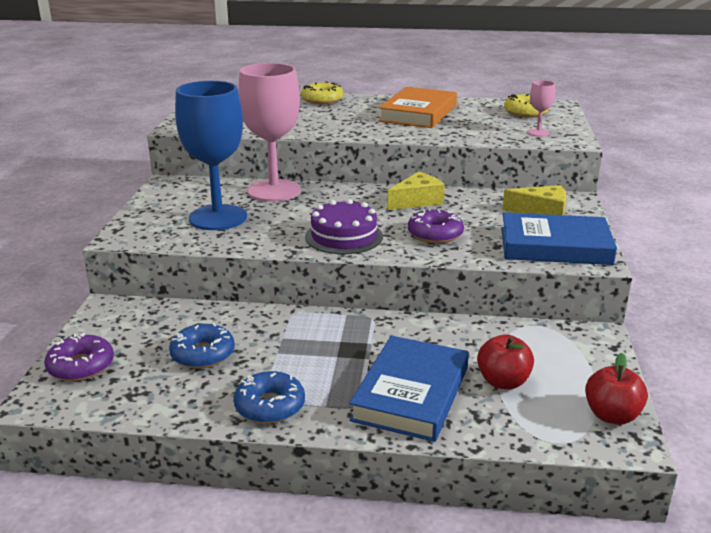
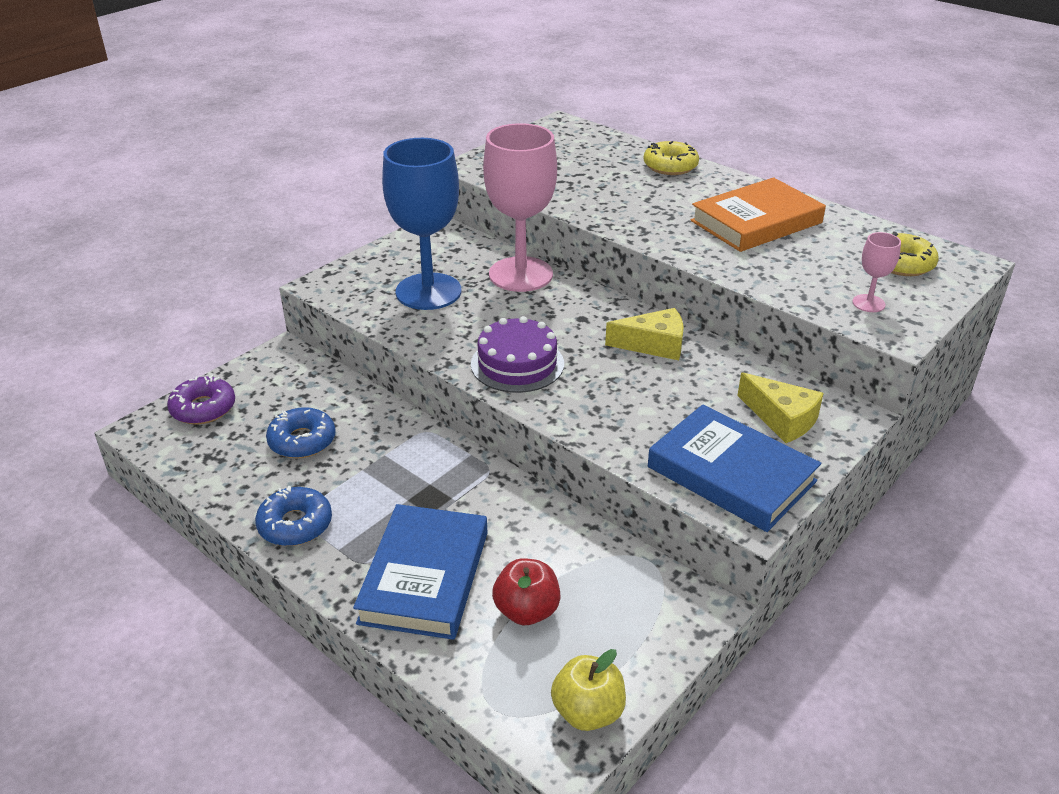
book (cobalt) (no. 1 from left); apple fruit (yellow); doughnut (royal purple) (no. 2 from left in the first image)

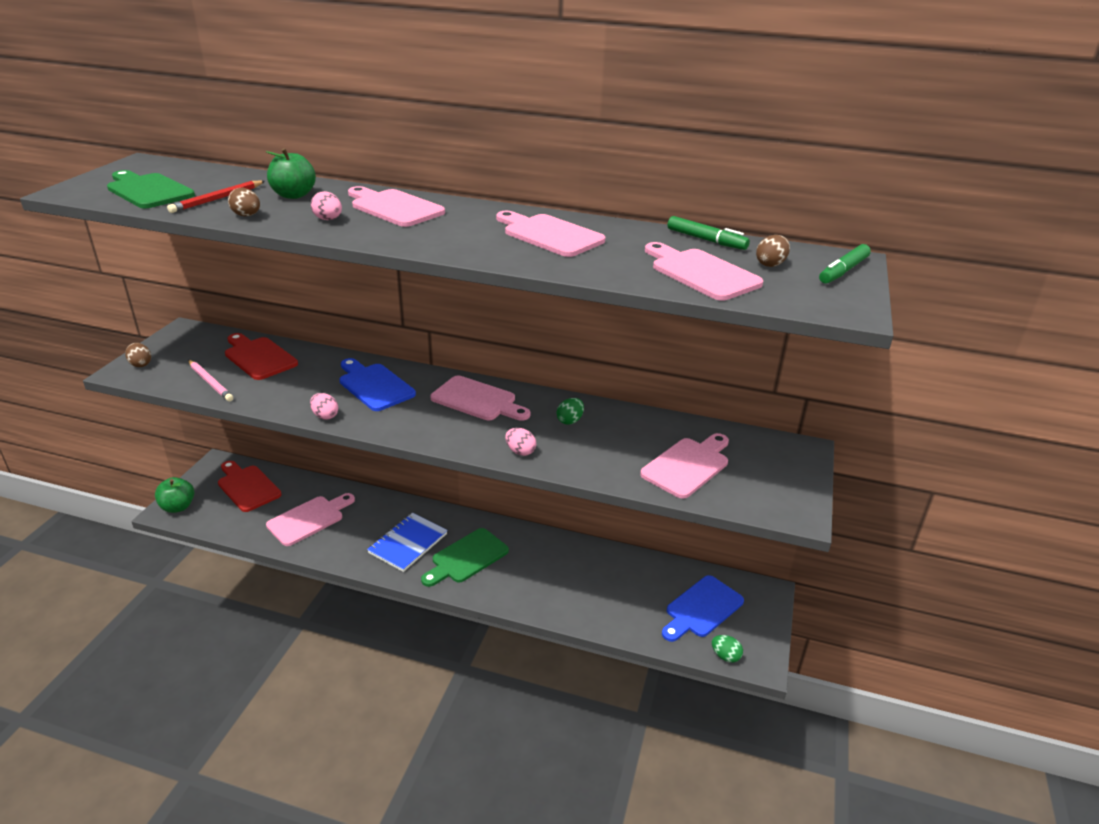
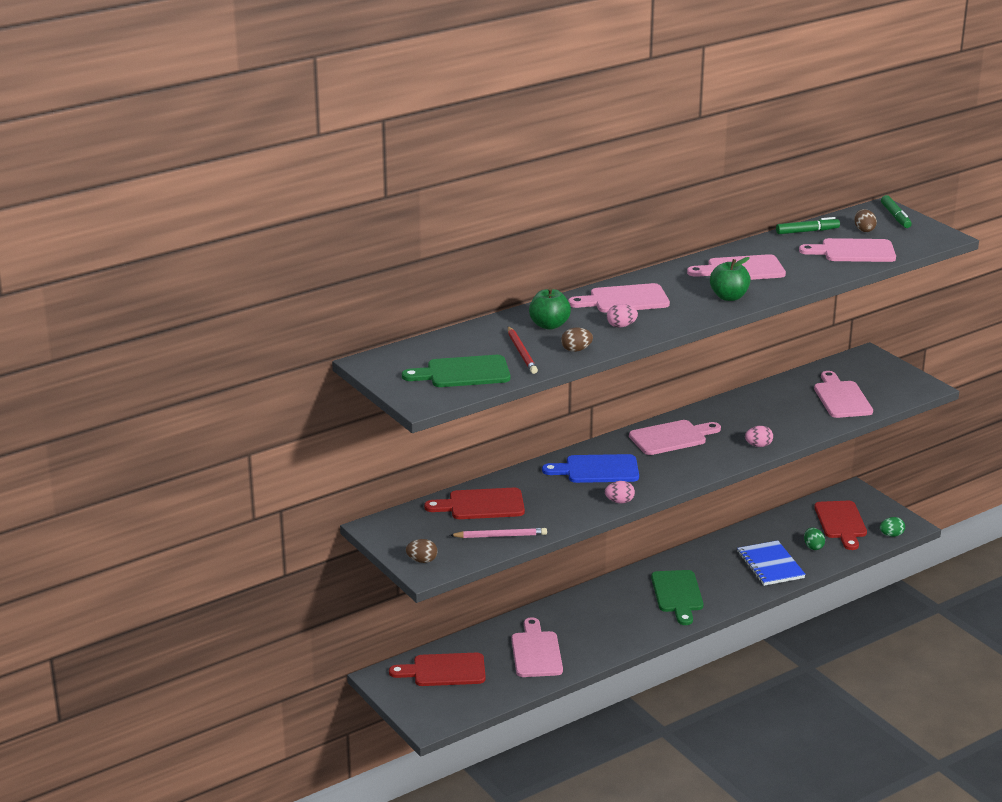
apple fruit (emerald) (no. 2 from left); notebook (cobalt); egg (emerald) (no. 1 from left); bread board (crimson) (no. 3 from left)

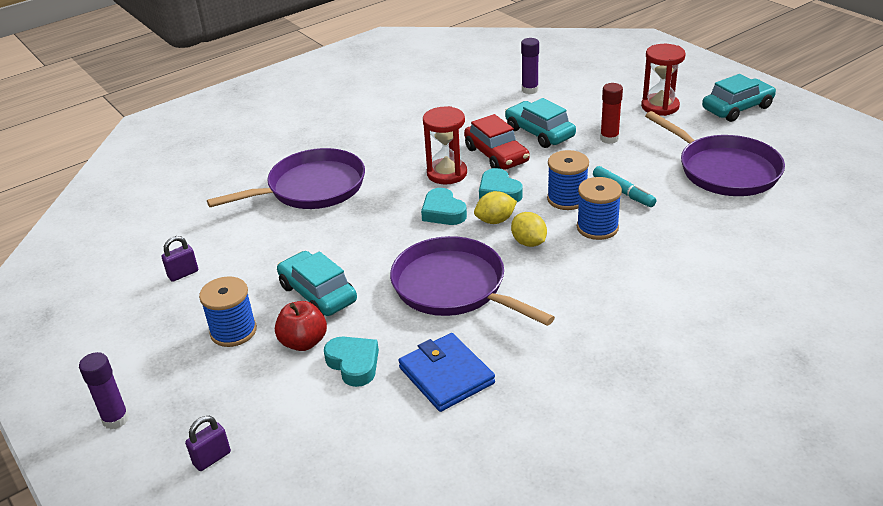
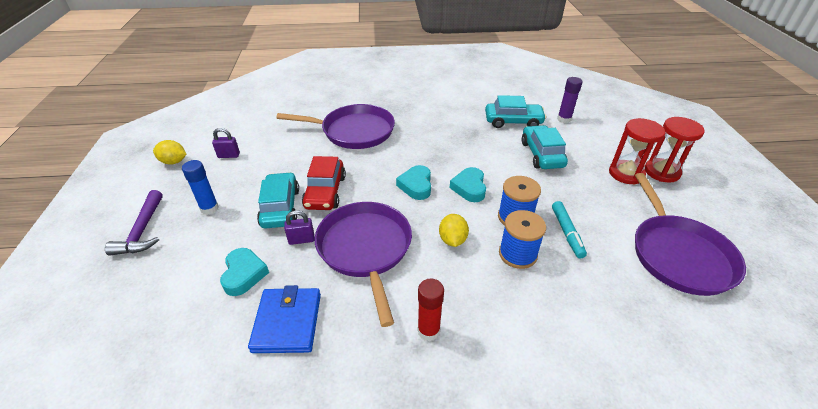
hammer (royal purple); toy lemon (yellow) (no. 1 from left); stick of glue (cobalt); padlock (royal purple) (no. 2 from left); automobile (crimson); stick of glue (crimson); automobile (teal) (no. 2 from left); sandglass (crimson) (no. 1 from left); stick of glue (royal purple) (no. 1 from left in the first image); apple fruit (crimson)

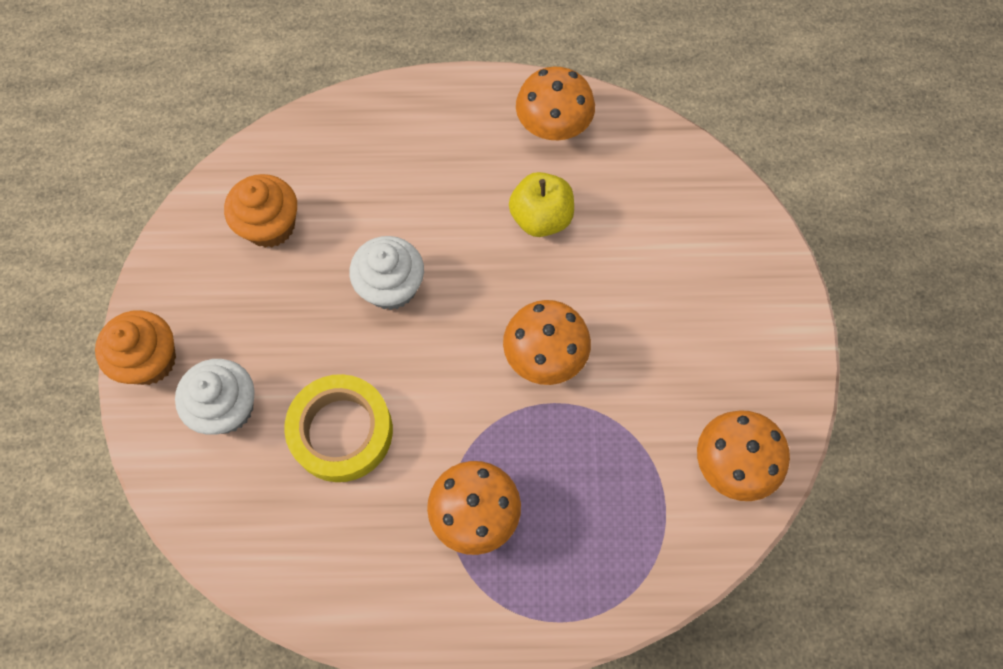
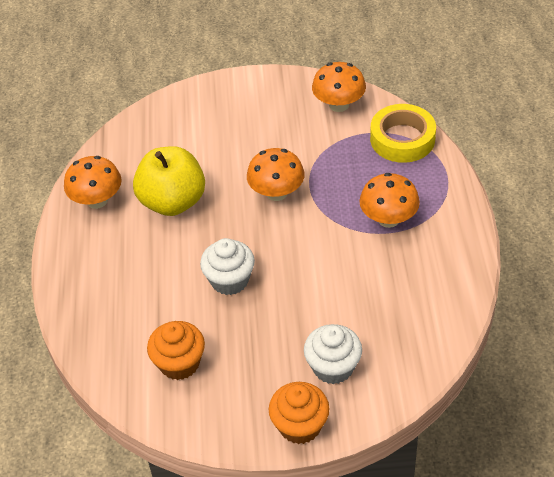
apple fruit (yellow); sticky tape (yellow)

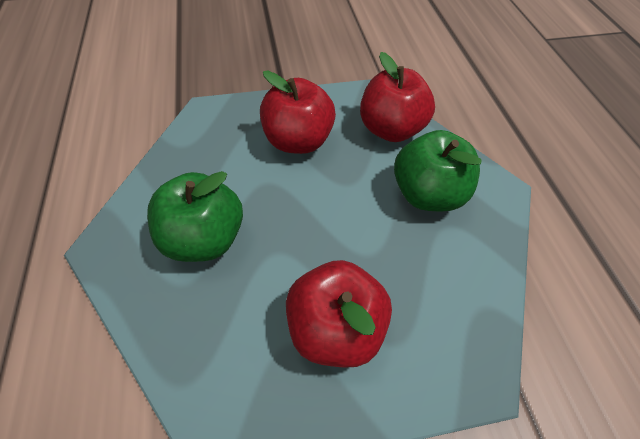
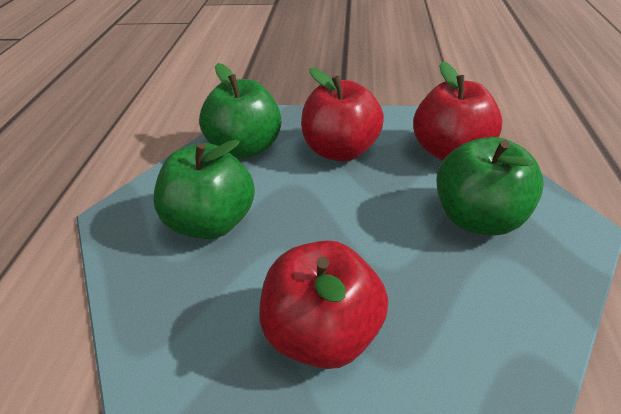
apple fruit (emerald) (no. 2 from left)

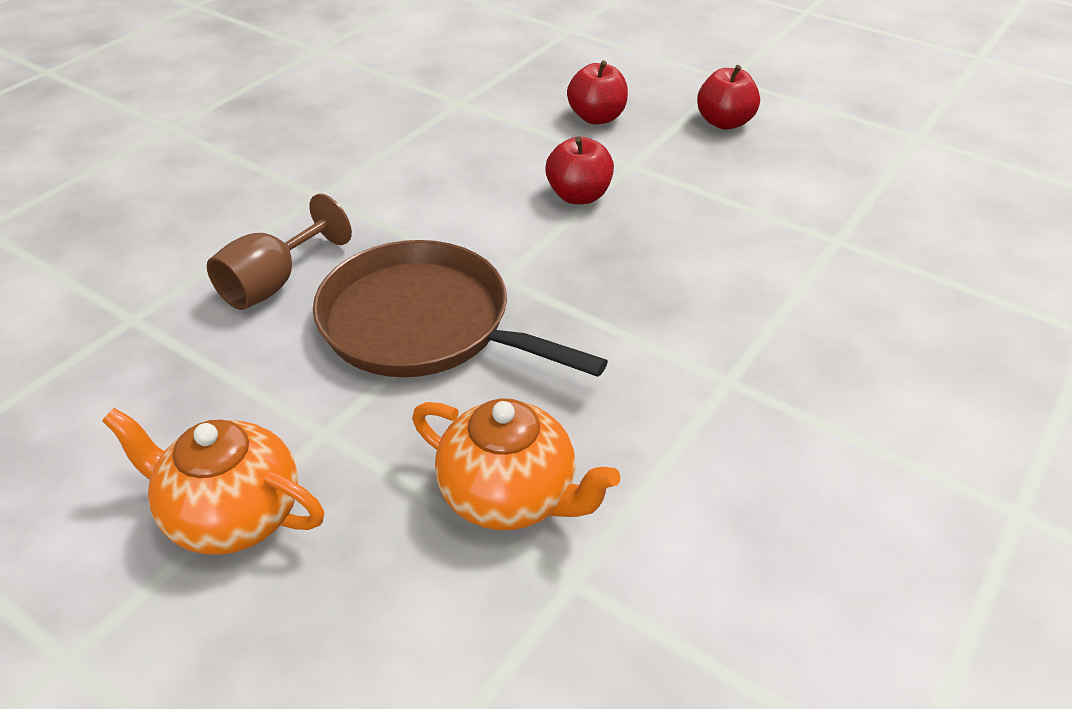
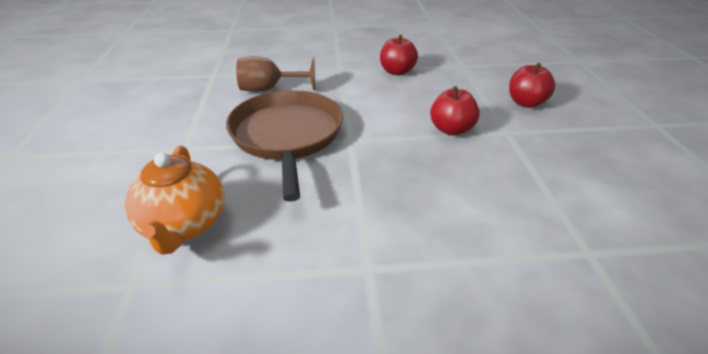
apple fruit (crimson) (no. 1 from left); teapot (orange-coloured) (no. 1 from left in the first image)

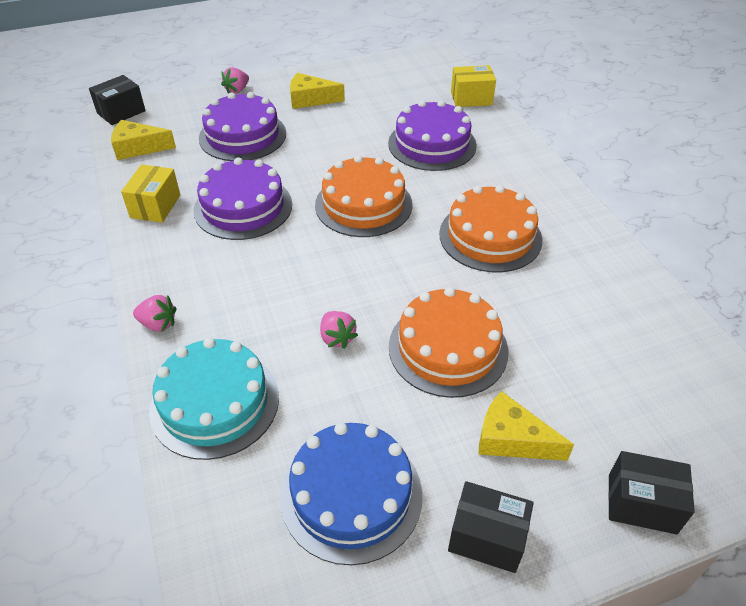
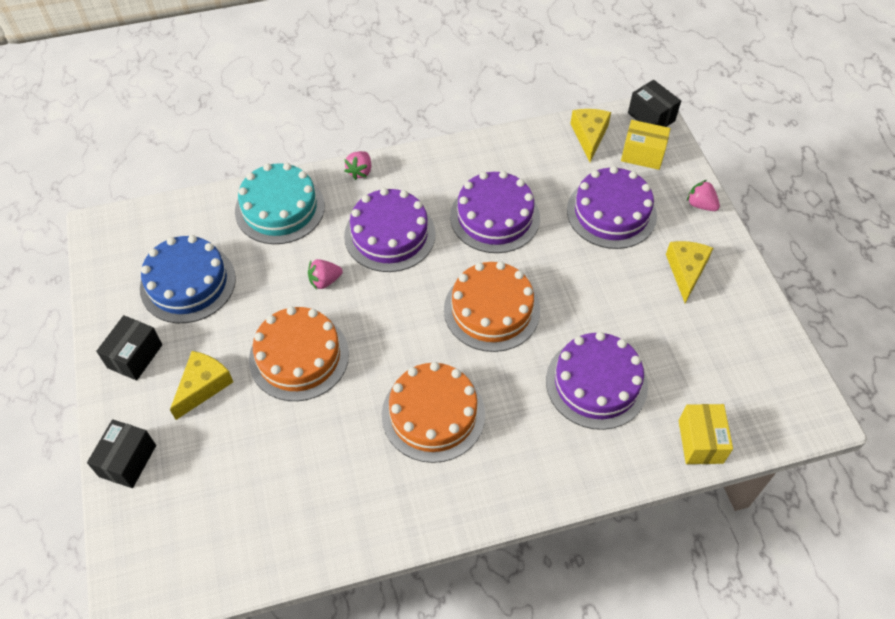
gateau (royal purple) (no. 1 from left); package (yellow) (no. 1 from left)

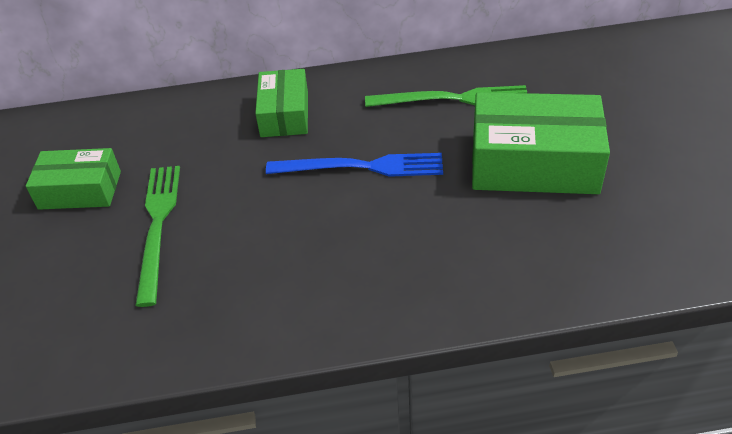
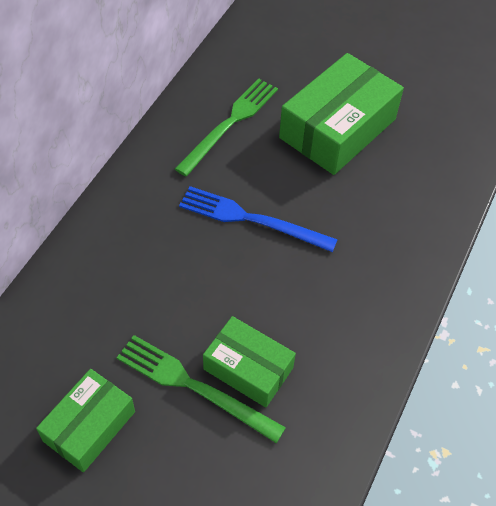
fork (cobalt); package (emerald) (no. 2 from left)

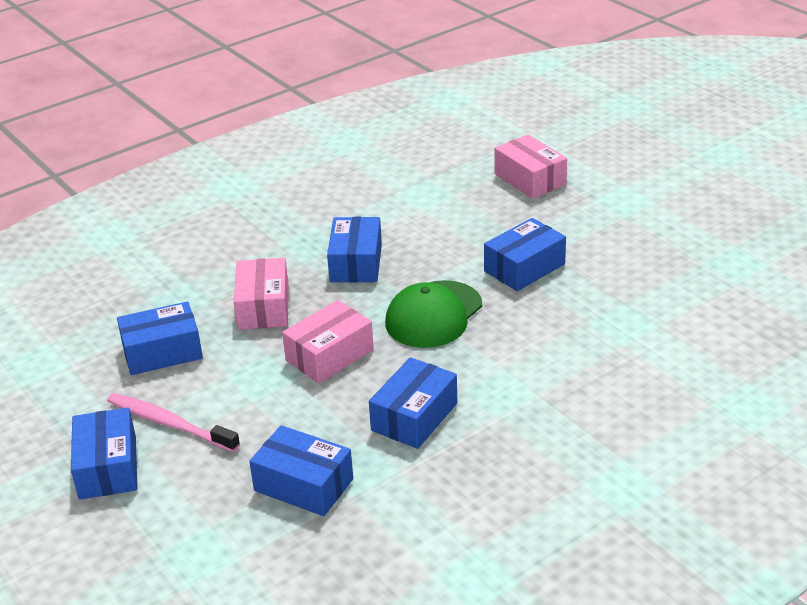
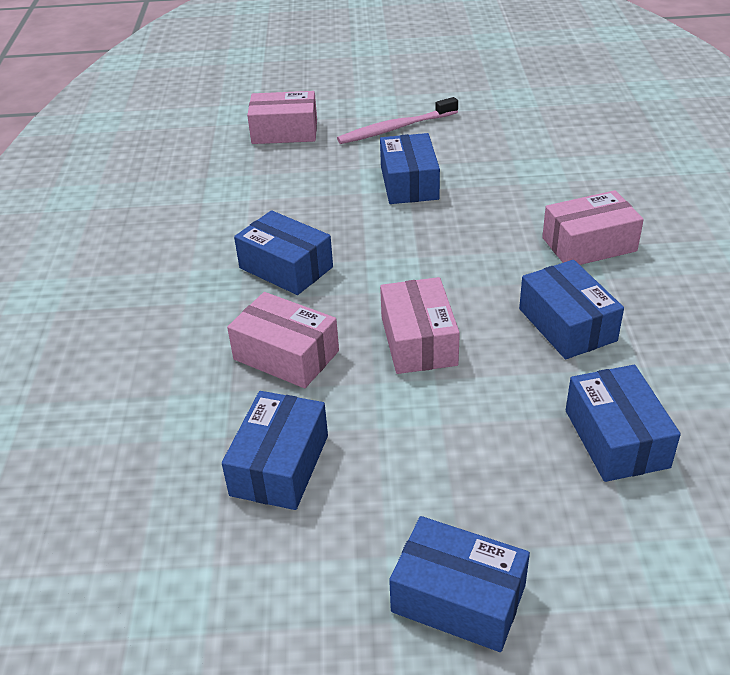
dental brush (pink); package (pink) (no. 4 from left); package (cobalt) (no. 6 from left); cap (emerald)

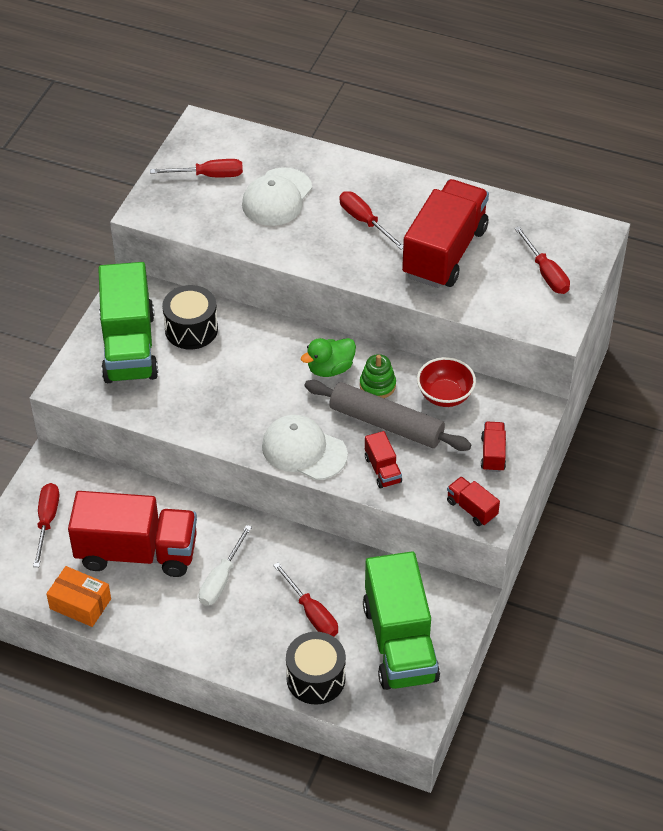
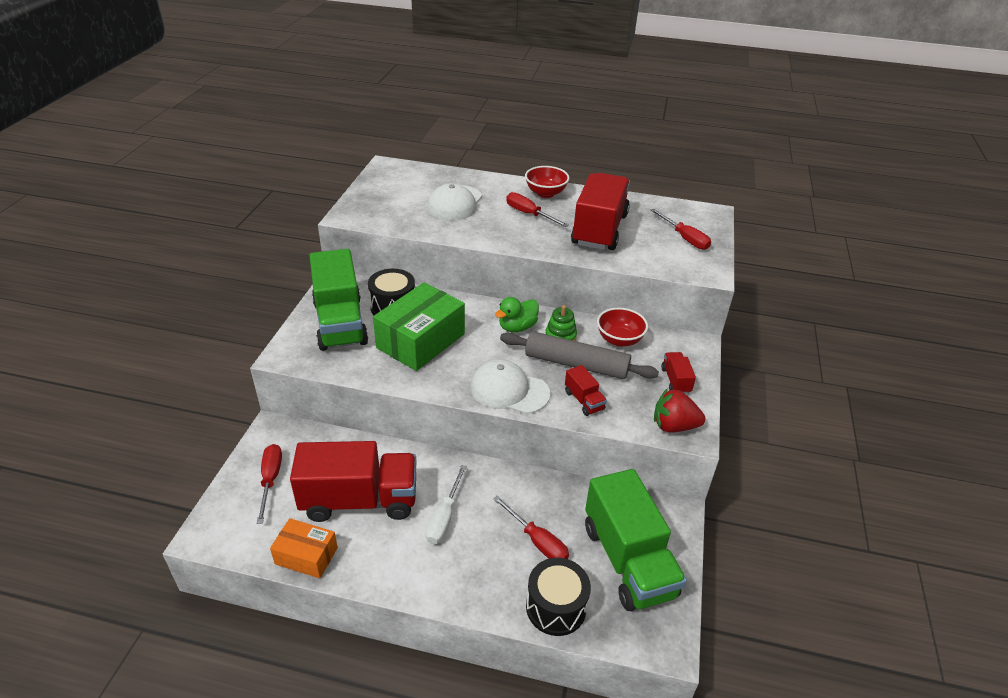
package (emerald); bowl (crimson) (no. 1 from left); berry (crimson); hand screwdriver (crimson) (no. 2 from left in the first image)

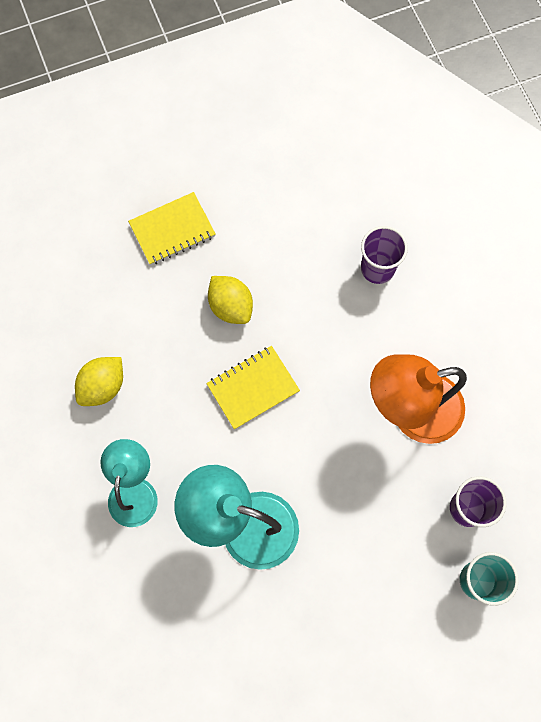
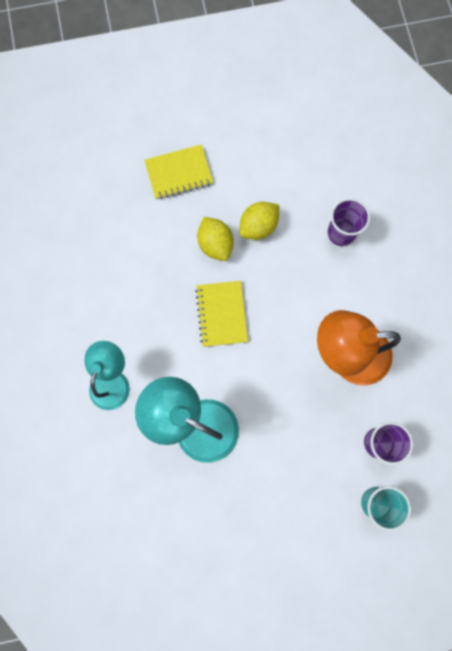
notebook (yellow) (no. 2 from left); toy lemon (yellow) (no. 2 from left)

